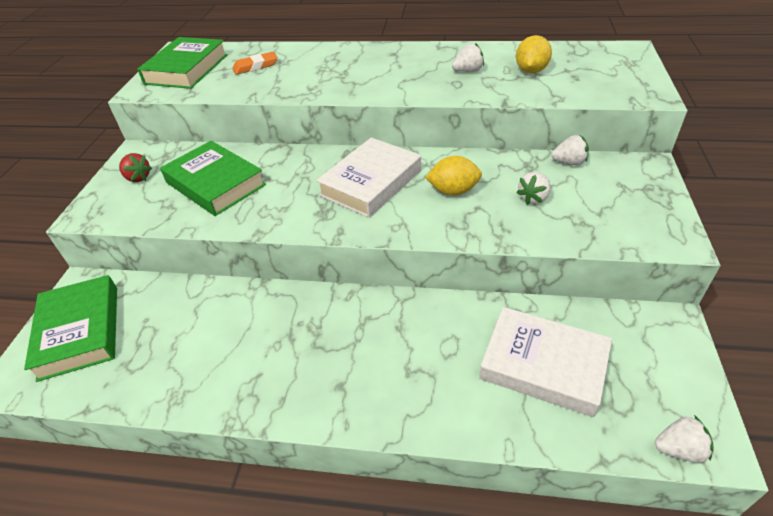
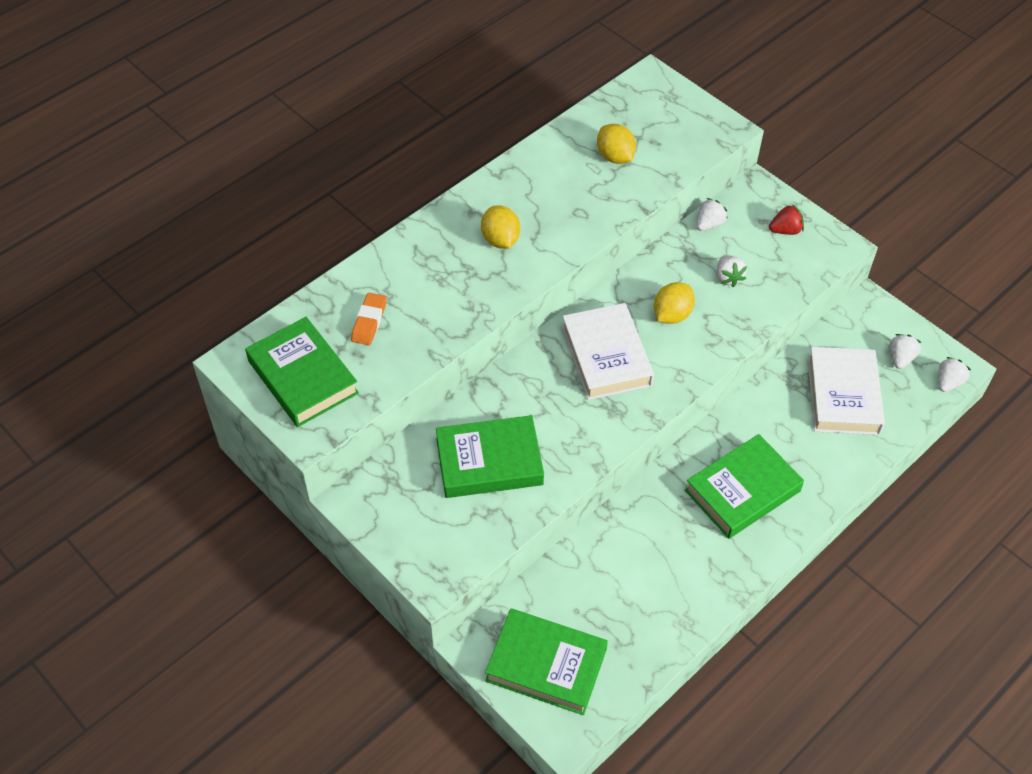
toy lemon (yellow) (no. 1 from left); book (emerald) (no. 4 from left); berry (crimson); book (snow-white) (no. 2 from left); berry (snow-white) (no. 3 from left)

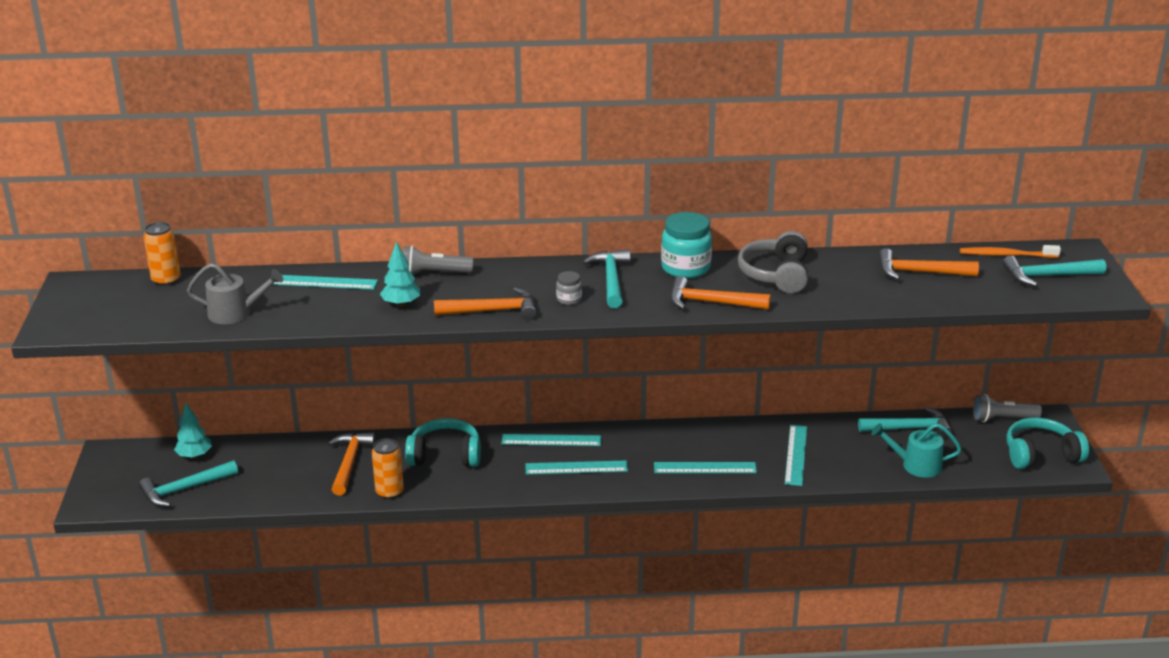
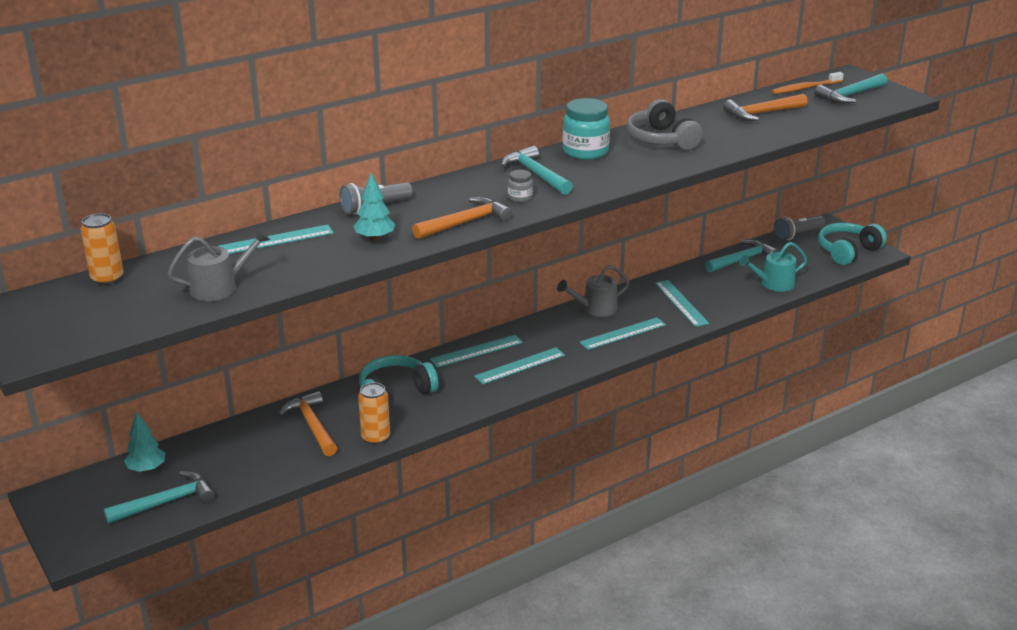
hammer (teal) (no. 1 from left); sprinkling can (grey) (no. 2 from left); hammer (orange-coloured) (no. 3 from left in the first image)

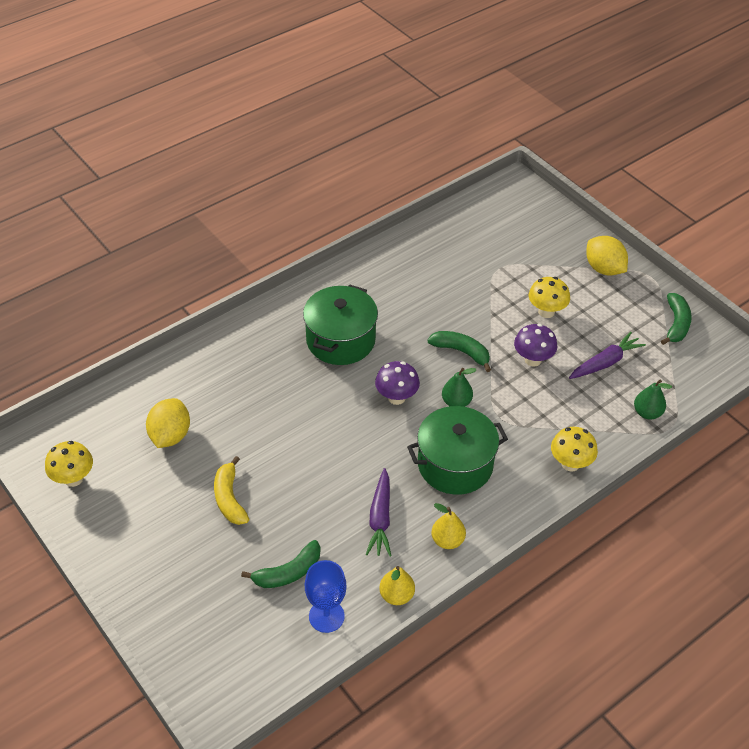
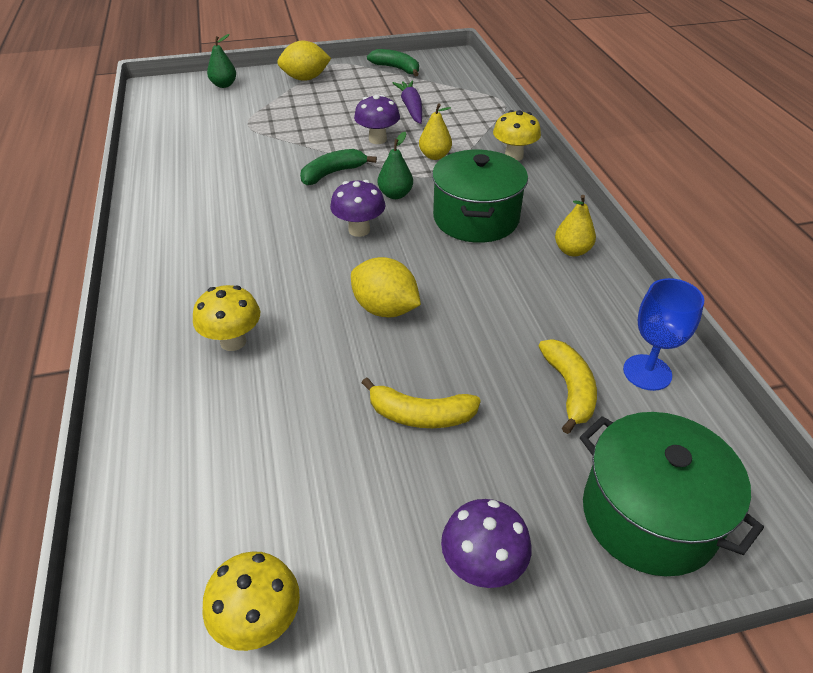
toadstool (yellow) (no. 1 from left); pear fruit (emerald) (no. 1 from left); toy lemon (yellow) (no. 2 from left); pear fruit (yellow) (no. 1 from left); toadstool (royal purple) (no. 3 from left); banana fruit (yellow) (no. 2 from left); stockpot (emerald) (no. 2 from left); carrot (royal purple) (no. 1 from left in the first image)

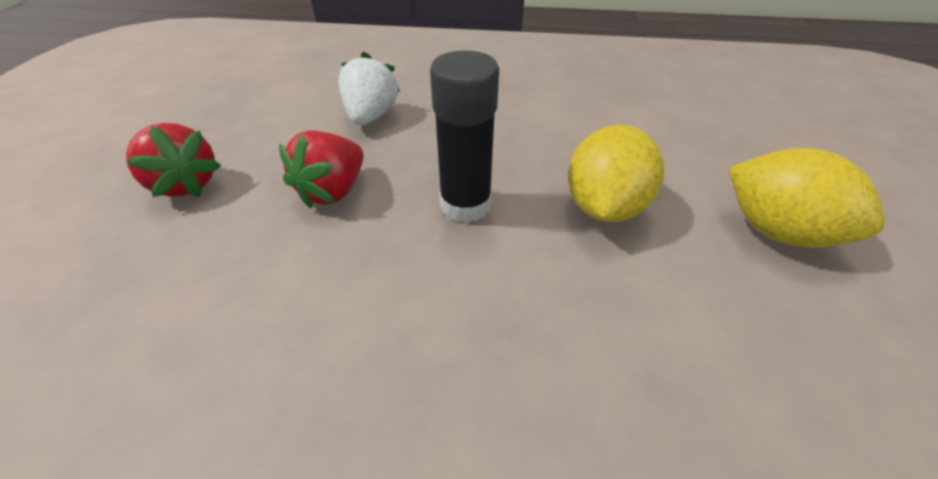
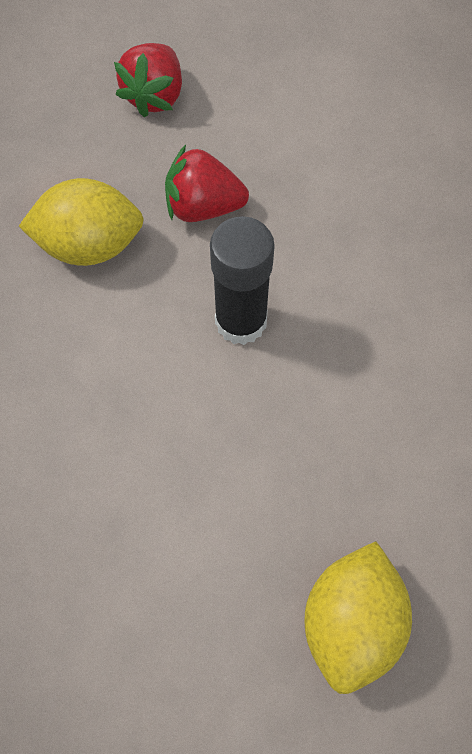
toy lemon (yellow) (no. 1 from left); berry (snow-white)

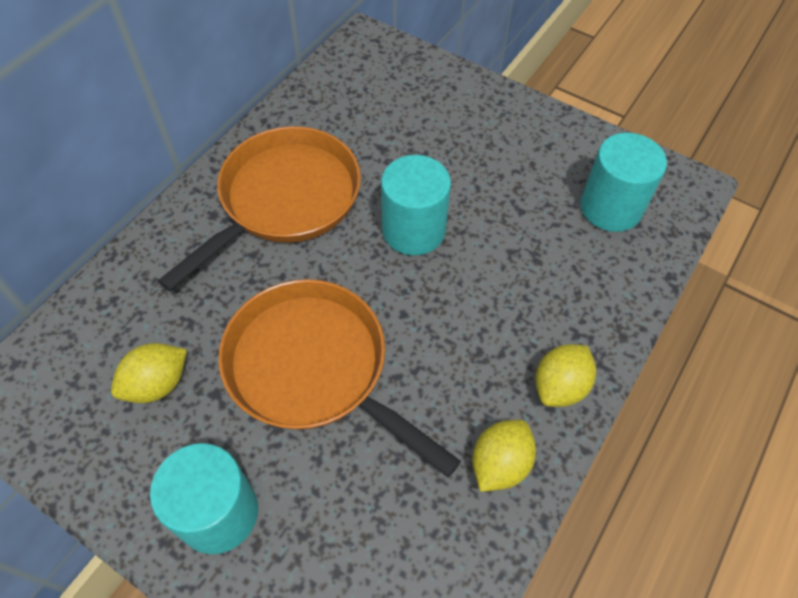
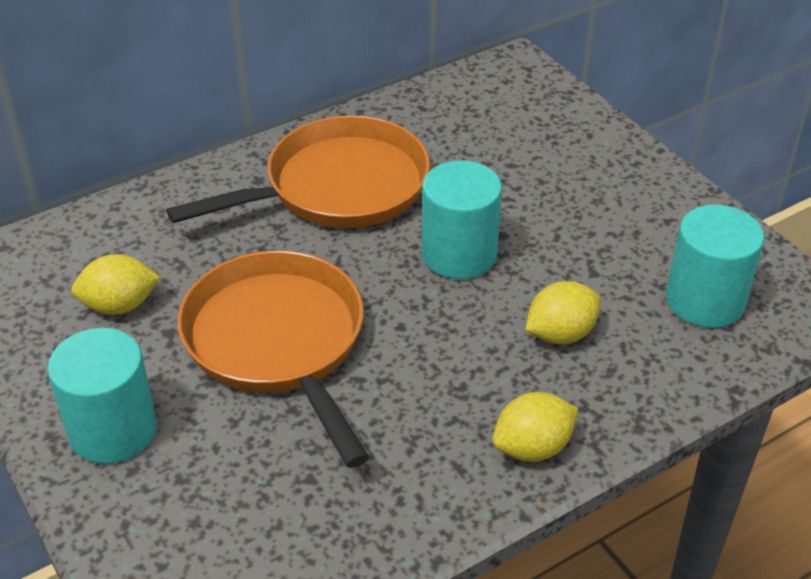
toy lemon (yellow) (no. 3 from left)

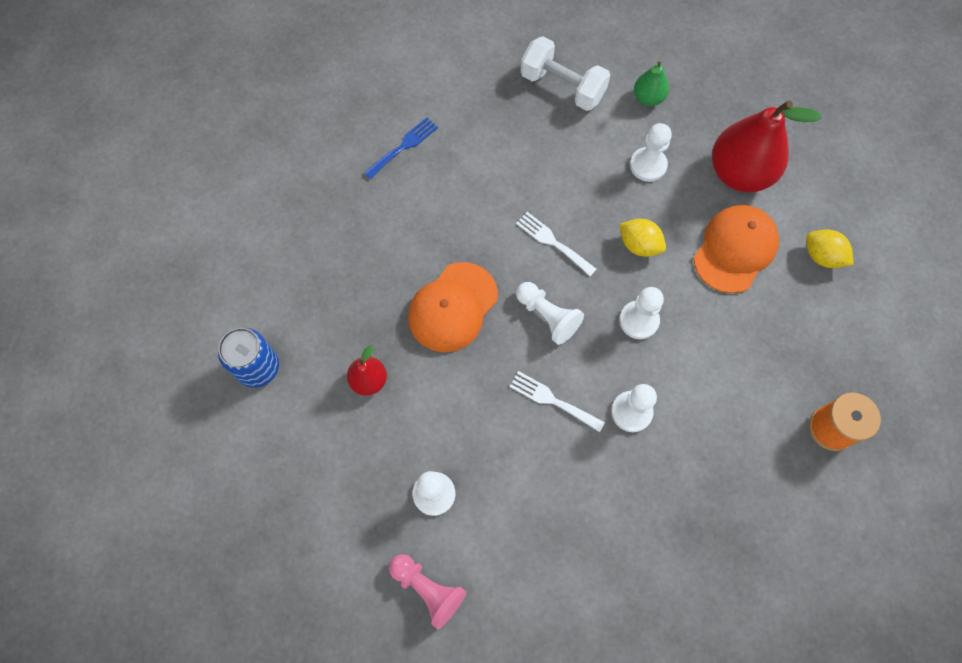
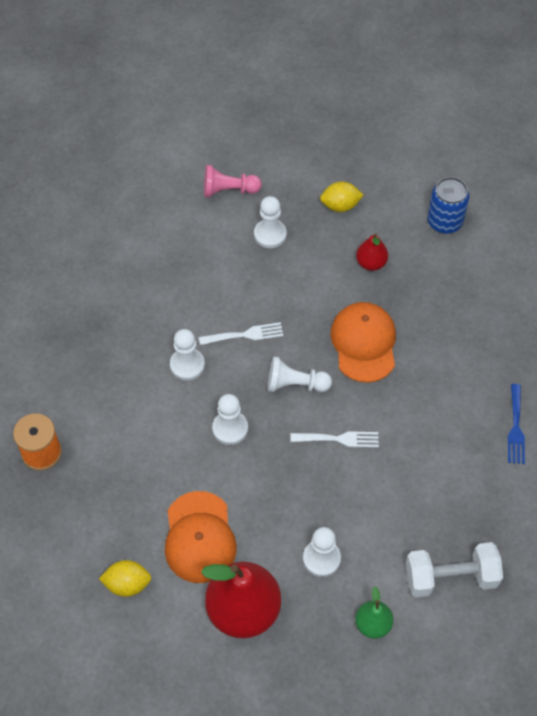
toy lemon (yellow) (no. 2 from left)

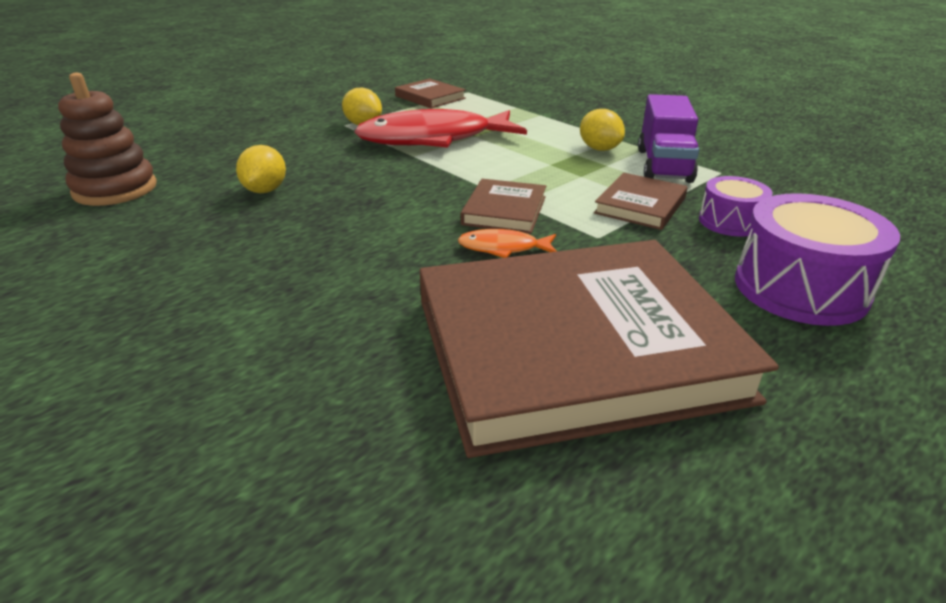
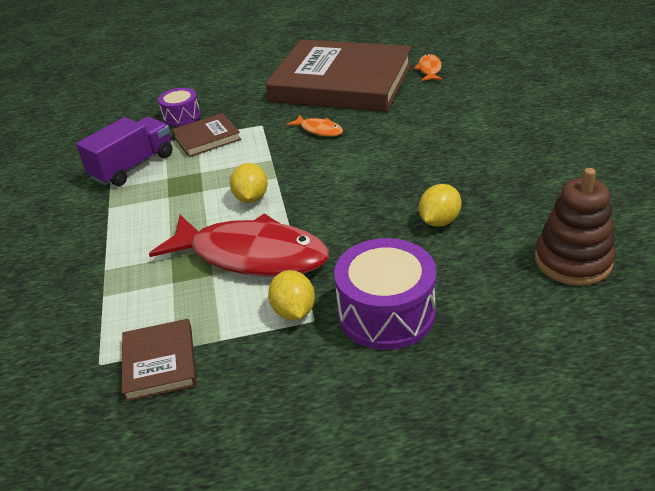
toy lemon (yellow) (no. 1 from left); toy drum (royal purple) (no. 2 from left); toy fish (orange-coloured) (no. 2 from left); book (brown) (no. 2 from left in the first image)

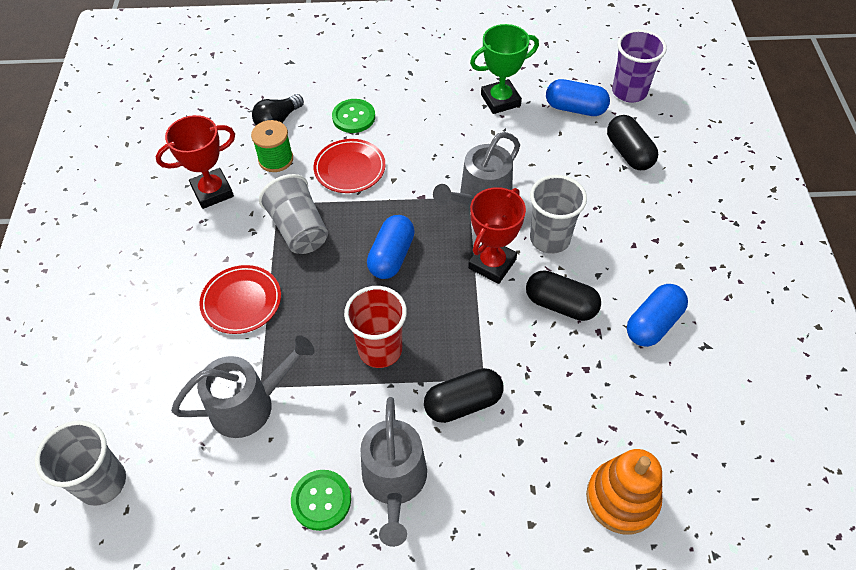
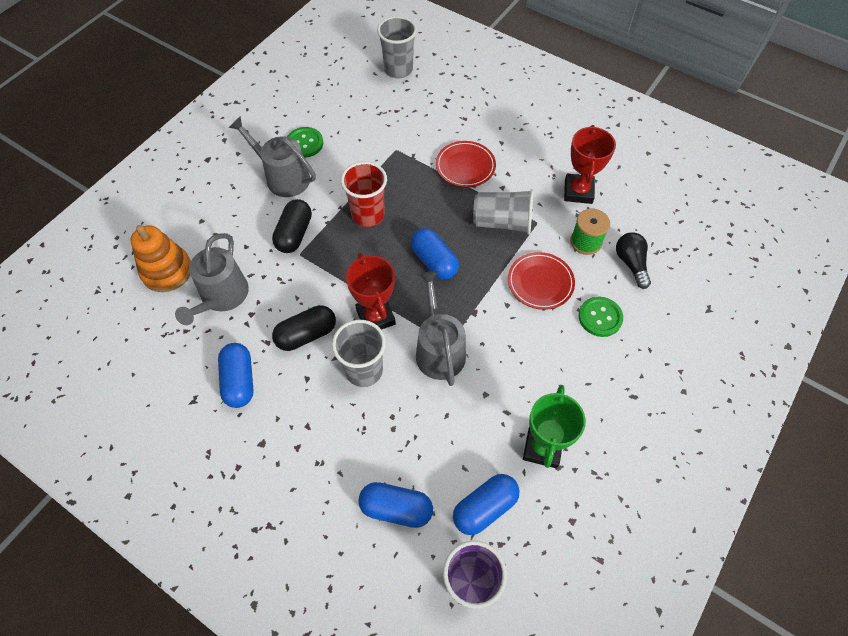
sprinkling can (grey) (no. 1 from left); pill shape (cobalt) (no. 2 from left)

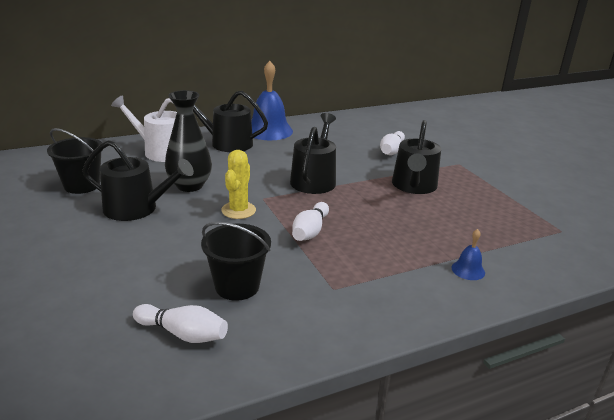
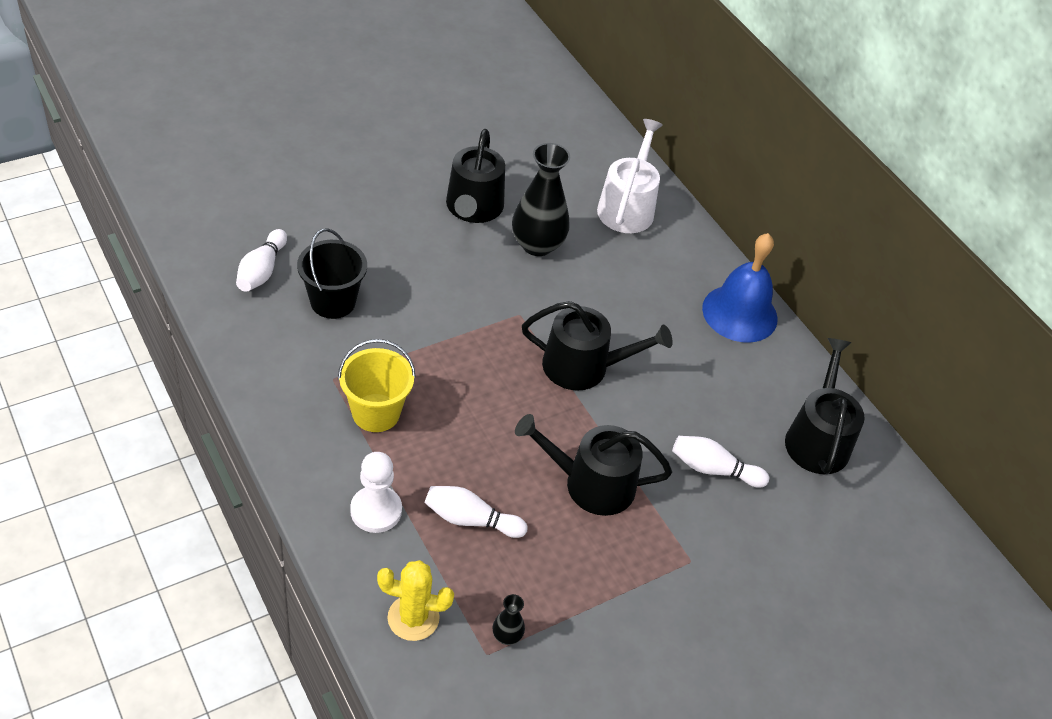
sand bucket (yellow); game pawn (snow-white); prickly plant (yellow); bowling pin (snow-white) (no. 2 from left); vase (black) (no. 1 from left); sprinkling can (black) (no. 4 from left); sand bucket (black) (no. 1 from left in the first image)

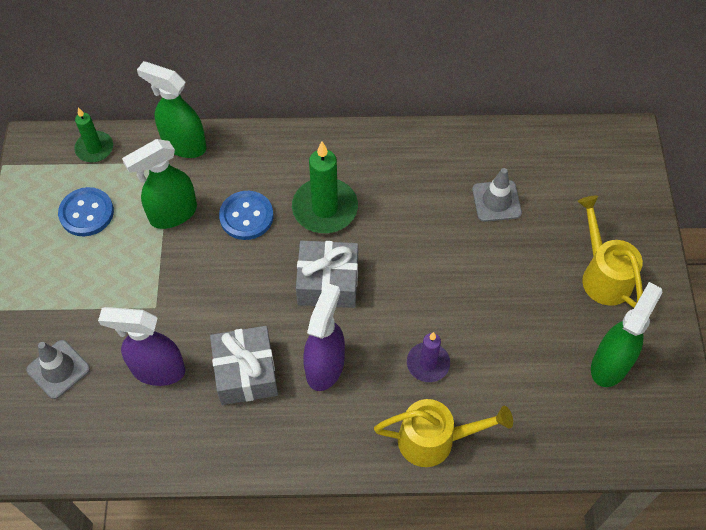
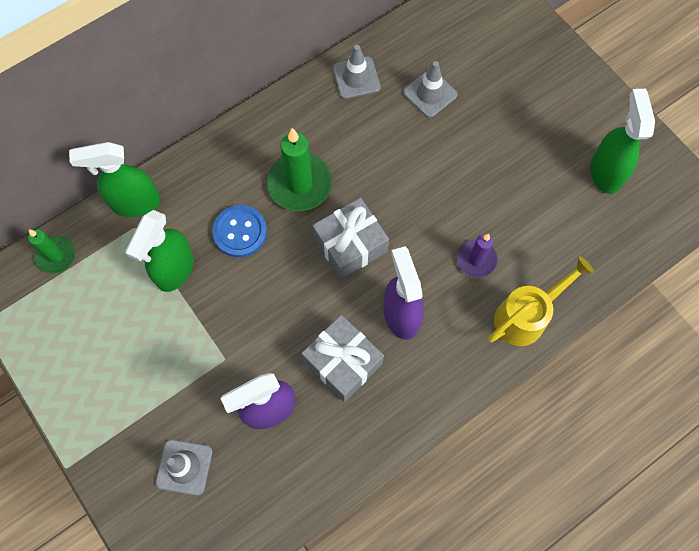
safety cone (grey) (no. 2 from left); button (cobalt) (no. 1 from left in the first image); sprinkling can (yellow) (no. 2 from left in the first image)

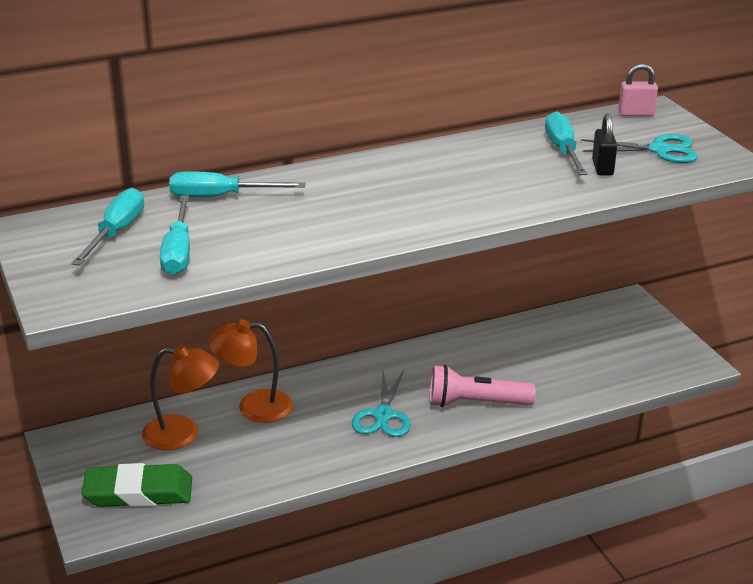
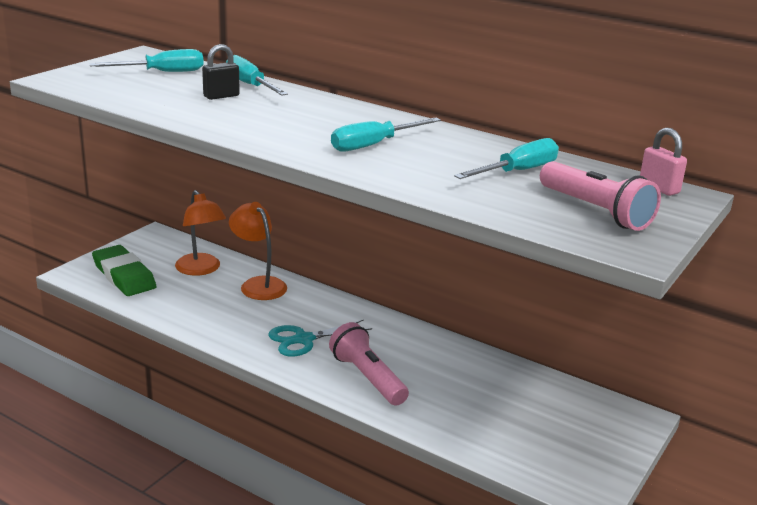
padlock (black); hand screwdriver (teal) (no. 3 from left); pocket torch (pink) (no. 2 from left)

